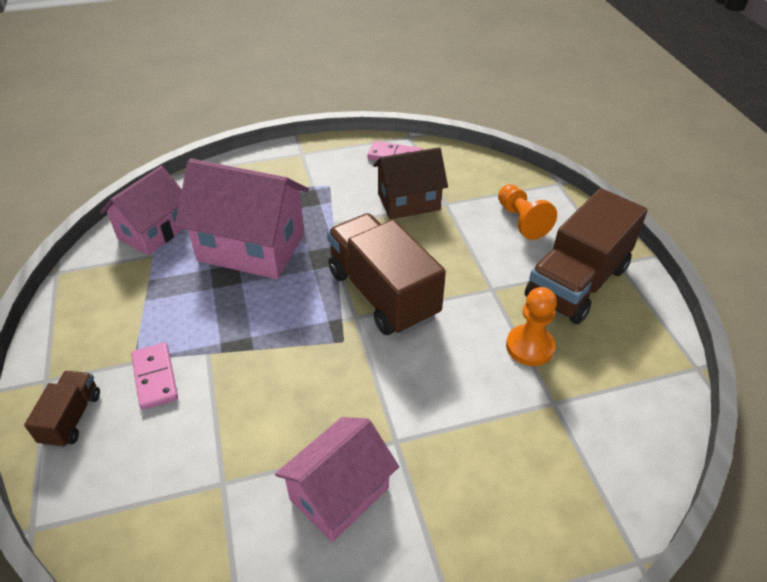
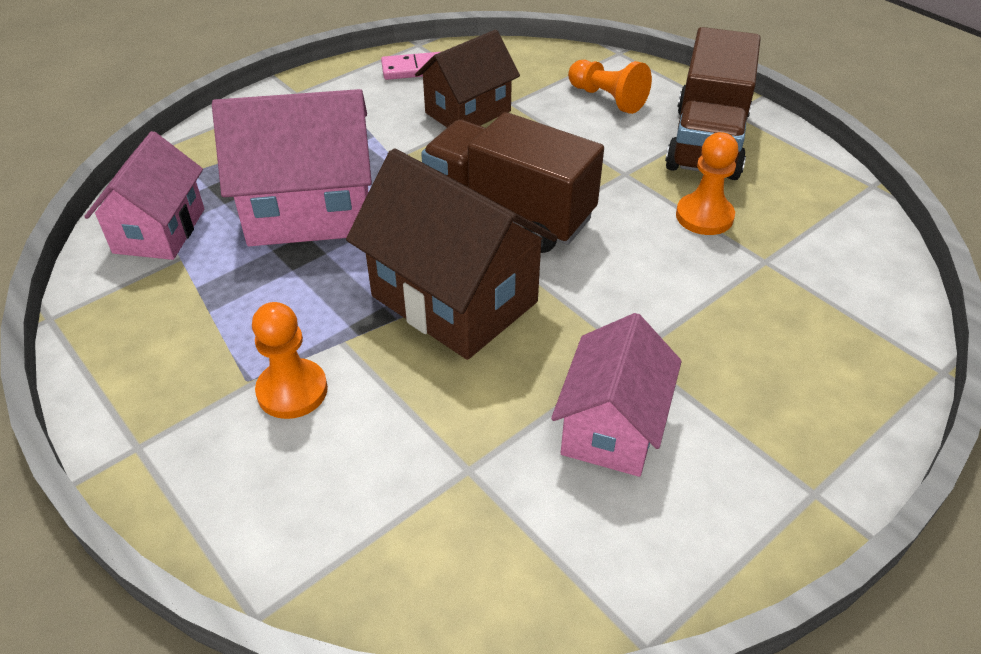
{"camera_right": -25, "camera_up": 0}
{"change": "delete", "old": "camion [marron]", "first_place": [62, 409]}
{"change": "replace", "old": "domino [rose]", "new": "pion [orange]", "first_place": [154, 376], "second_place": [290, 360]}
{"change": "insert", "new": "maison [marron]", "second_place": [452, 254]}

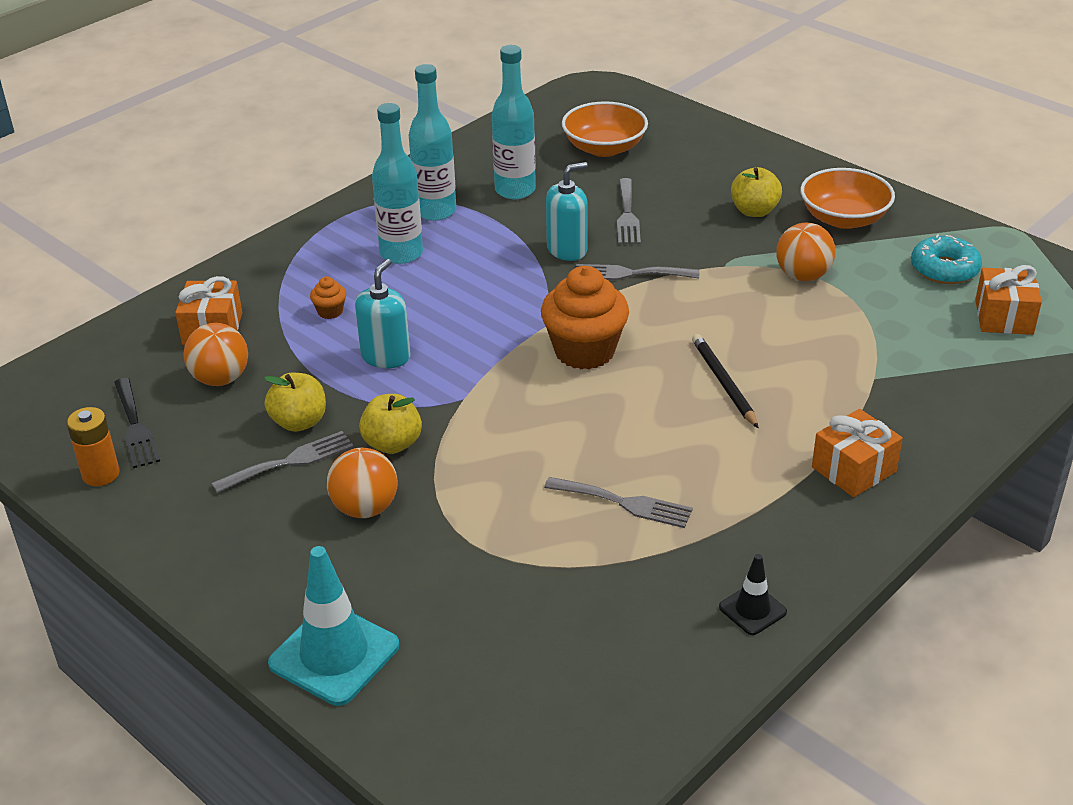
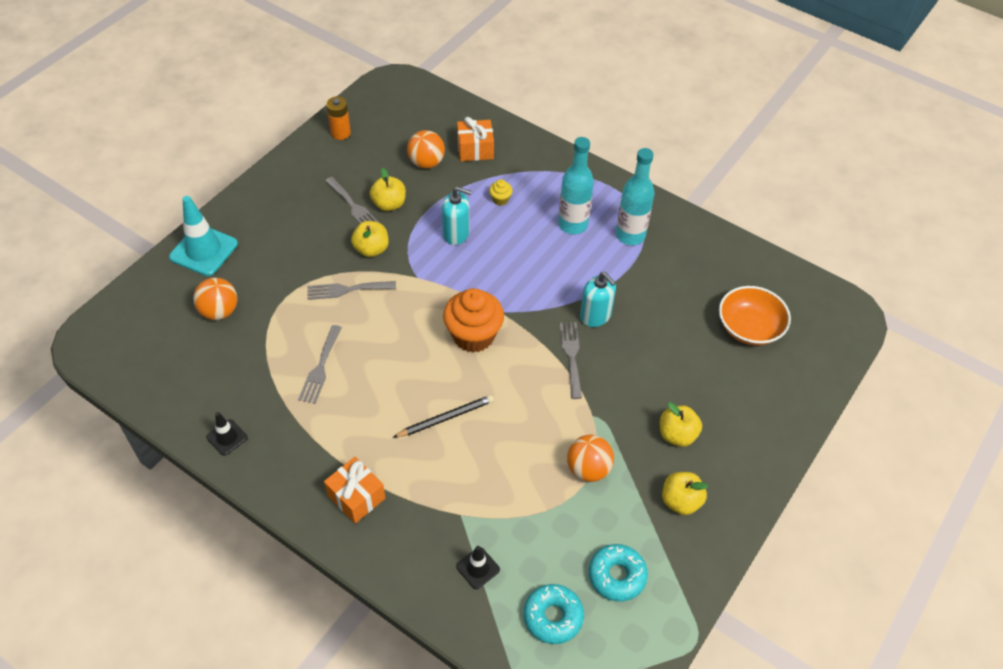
{"camera_right": 80, "camera_up": 15}
{"change": "delete", "old": "fourchette [noir]", "first_place": [137, 423]}
{"change": "recolor", "old": "muffin [orange]", "new": "muffin [jaune]", "first_place": [328, 298], "second_place": [500, 192]}
{"change": "move", "old": "balle [orange]", "first_place": [362, 483], "second_place": [215, 299]}
{"change": "delete", "old": "bouteille [turquoise]", "first_place": [514, 122]}
{"change": "move", "old": "fourchette [gris]", "first_place": [629, 211], "second_place": [351, 290]}
{"change": "replace", "old": "bol [orange]", "new": "pomme [jaune]", "first_place": [847, 198], "second_place": [685, 493]}
{"change": "replace", "old": "cadeau [orange]", "new": "beignet [turquoise]", "first_place": [1008, 300], "second_place": [554, 614]}
{"change": "insert", "new": "cône de chantier [noir]", "second_place": [478, 567]}

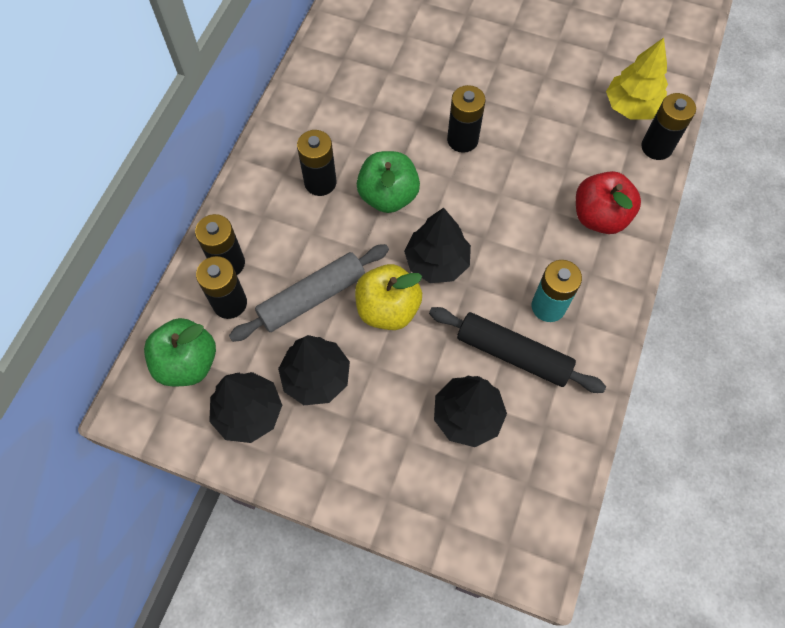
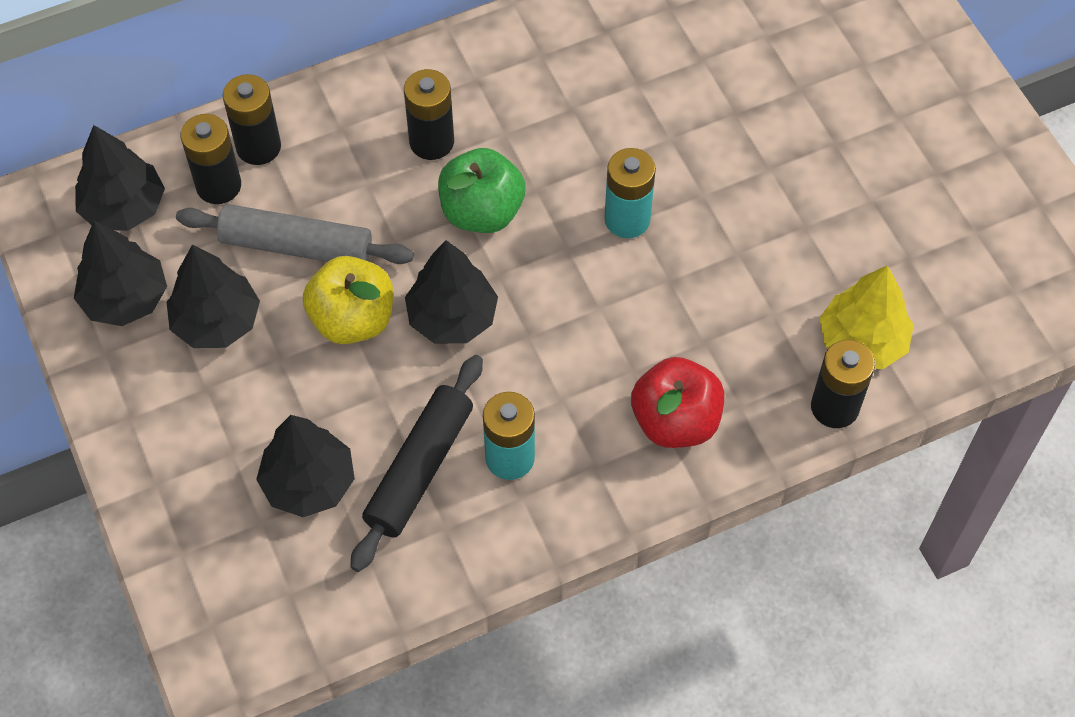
{"camera_right": 45, "camera_up": -5}
{"change": "replace", "old": "pomme [vert]", "new": "arbre [noir]", "first_place": [180, 352], "second_place": [120, 178]}
{"change": "rotate", "old": "rouleau à pâtisserie [noir]", "first_place": [517, 350], "second_place": [416, 463], "degrees": 45}
{"change": "recolor", "old": "pile [noir]", "new": "pile [turquoise]", "first_place": [466, 119], "second_place": [630, 193]}

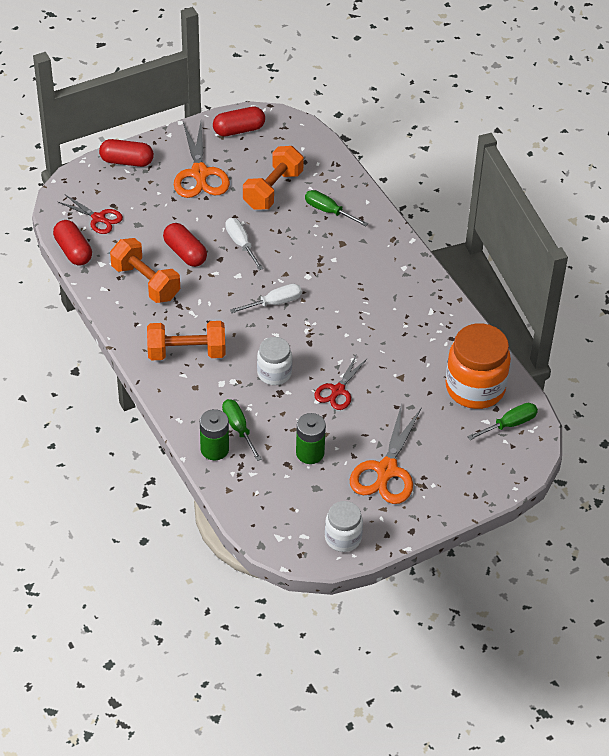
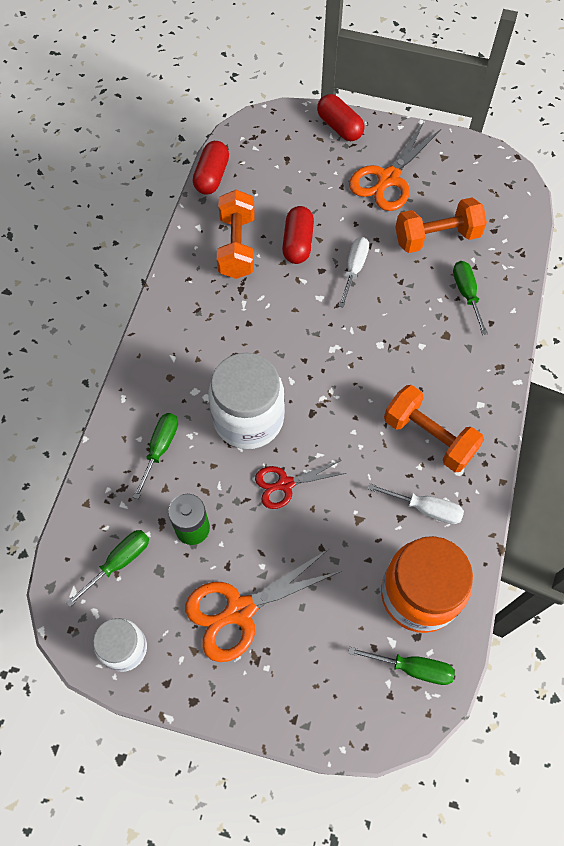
{"camera_right": 45, "camera_up": 15}
{"change": "delete", "old": "ciseaux [rouge]", "first_place": [90, 214]}
{"change": "move", "old": "haltère [orange]", "first_place": [186, 340], "second_place": [434, 428]}
{"change": "delete", "old": "pile [vert]", "first_place": [214, 434]}
{"change": "delete", "old": "gélule [rouge]", "first_place": [239, 122]}
{"change": "move", "old": "tournevis [blanc]", "first_place": [266, 298], "second_place": [416, 503]}
{"change": "resize", "old": "bocal [blanc]", "first_place": [274, 361], "second_place": [246, 401], "factor": 1.75}
{"change": "insert", "new": "tournevis [vert]", "second_place": [107, 568]}

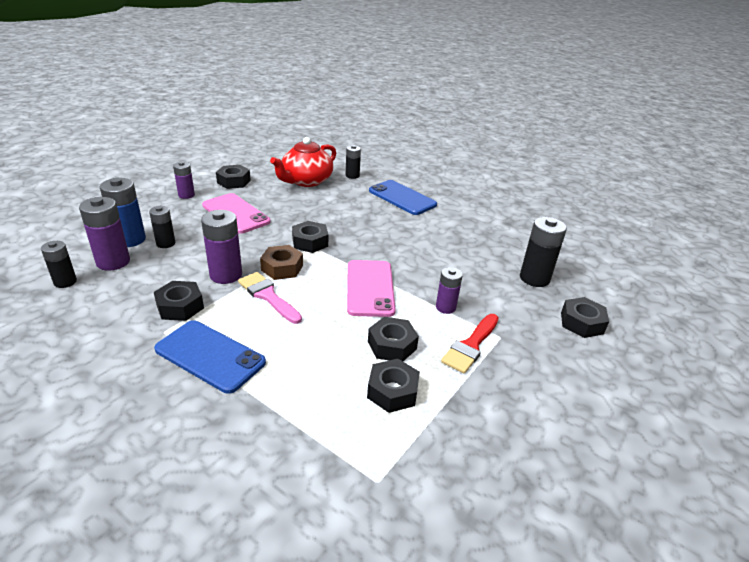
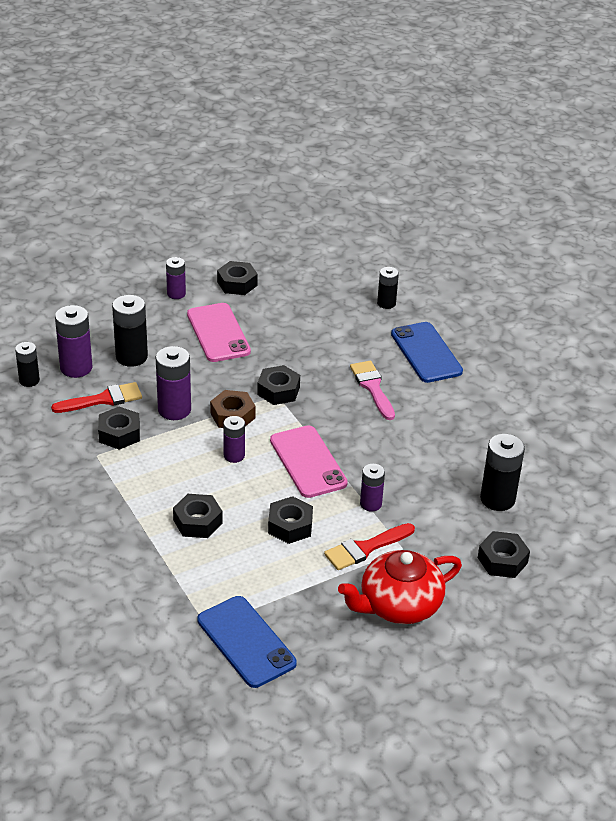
{"camera_right": 25, "camera_up": 5}
{"change": "delete", "old": "pile [bleu]", "first_place": [123, 212]}
{"change": "resize", "old": "pile [noir]", "first_place": [162, 227], "second_place": [130, 331], "factor": 1.61}
{"change": "move", "old": "téléphone [bleu]", "first_place": [210, 357], "second_place": [247, 642]}
{"change": "move", "old": "pinceau [rose]", "first_place": [270, 298], "second_place": [372, 390]}
{"change": "move", "old": "théière [rouge]", "first_place": [303, 162], "second_place": [400, 587]}
{"change": "rotate", "old": "téléphone [rose]", "first_place": [371, 288], "second_place": [309, 461], "degrees": -45}
{"change": "move", "old": "écrou [noir]", "first_place": [393, 386], "second_place": [197, 516]}
{"change": "insert", "new": "pinceau [rouge]", "second_place": [96, 397]}
{"change": "insert", "new": "pile [violet]", "second_place": [234, 439]}

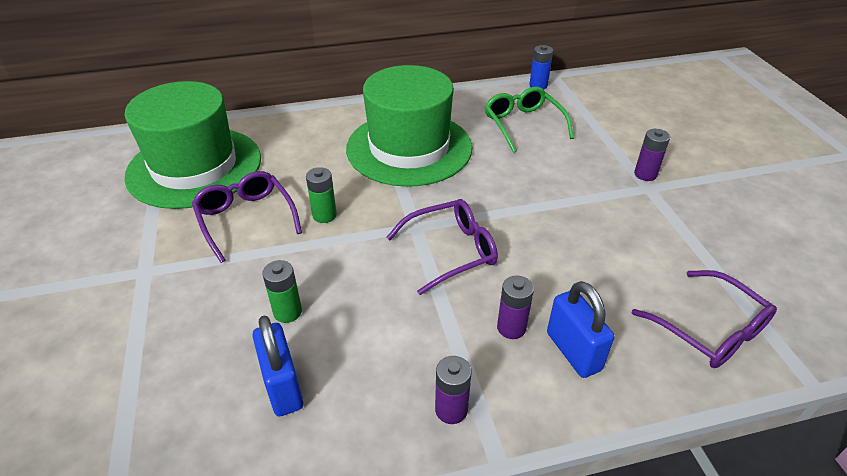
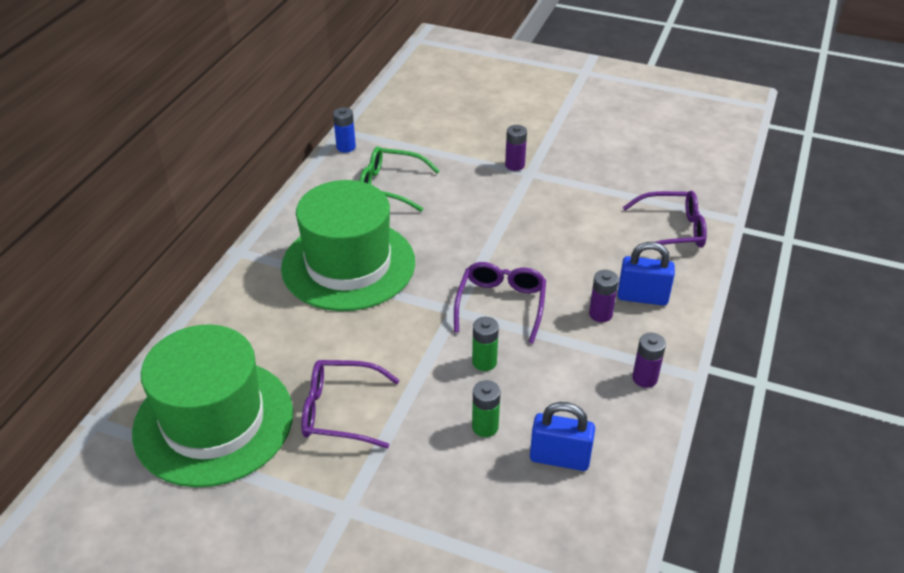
{"camera_right": -55, "camera_up": 0}
{"change": "move", "old": "pile [vert]", "first_place": [321, 195], "second_place": [485, 344]}

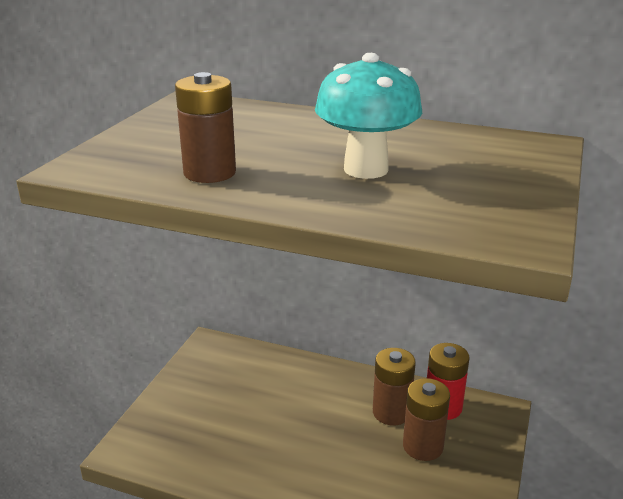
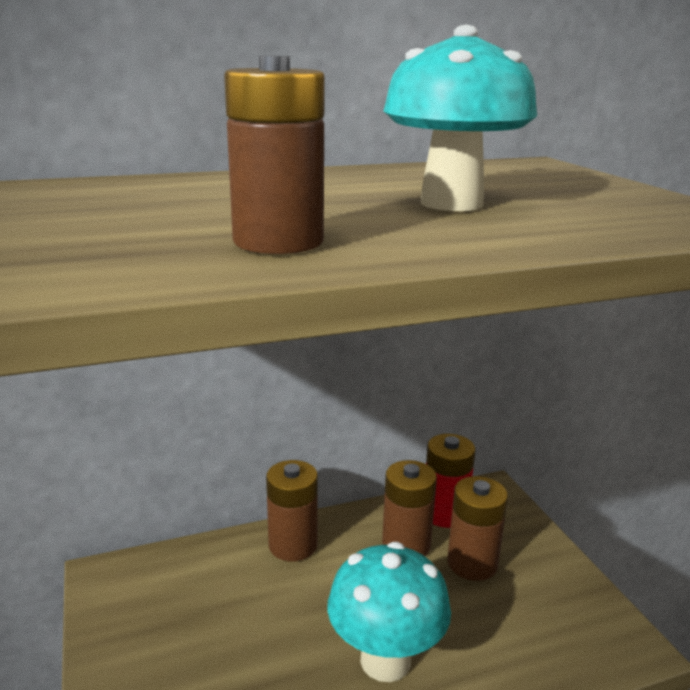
{"camera_right": -40, "camera_up": -5}
{"change": "insert", "new": "pile [marron]", "second_place": [292, 510]}
{"change": "insert", "new": "champignon [turquoise]", "second_place": [389, 612]}

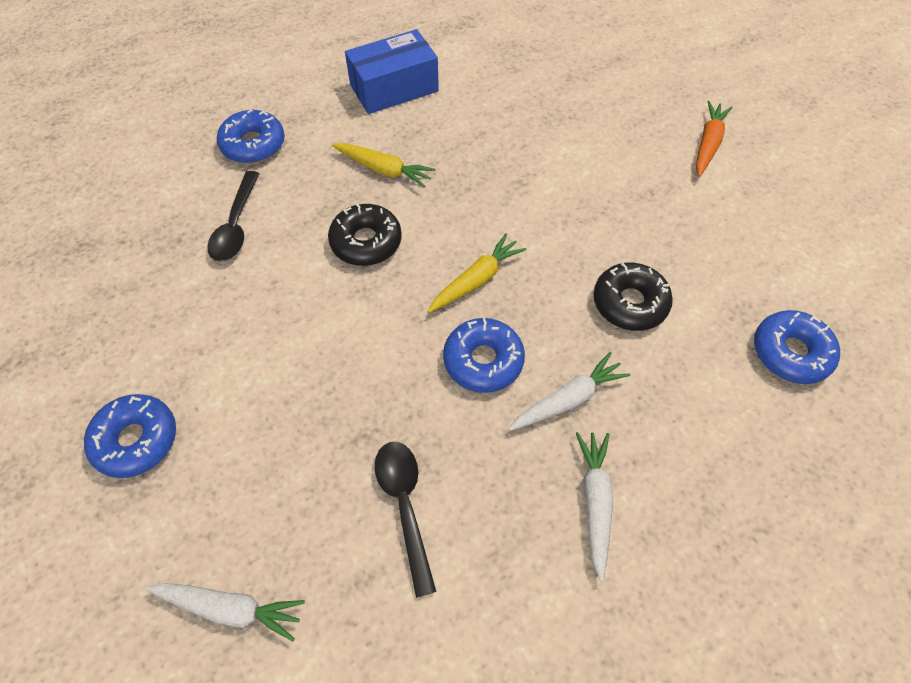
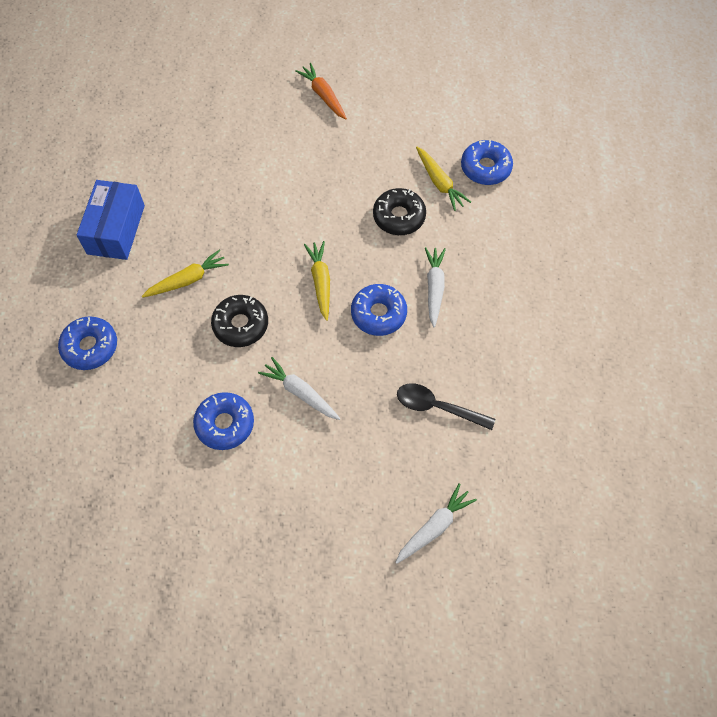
{"camera_right": -55, "camera_up": 5}
{"change": "move", "old": "beignet [bleu]", "first_place": [130, 436], "second_place": [223, 421]}
{"change": "delete", "old": "cuillère [noir]", "first_place": [233, 216]}
{"change": "move", "old": "carotte [blanc]", "first_place": [594, 507], "second_place": [299, 388]}
{"change": "insert", "new": "carotte [jaune]", "second_place": [443, 179]}

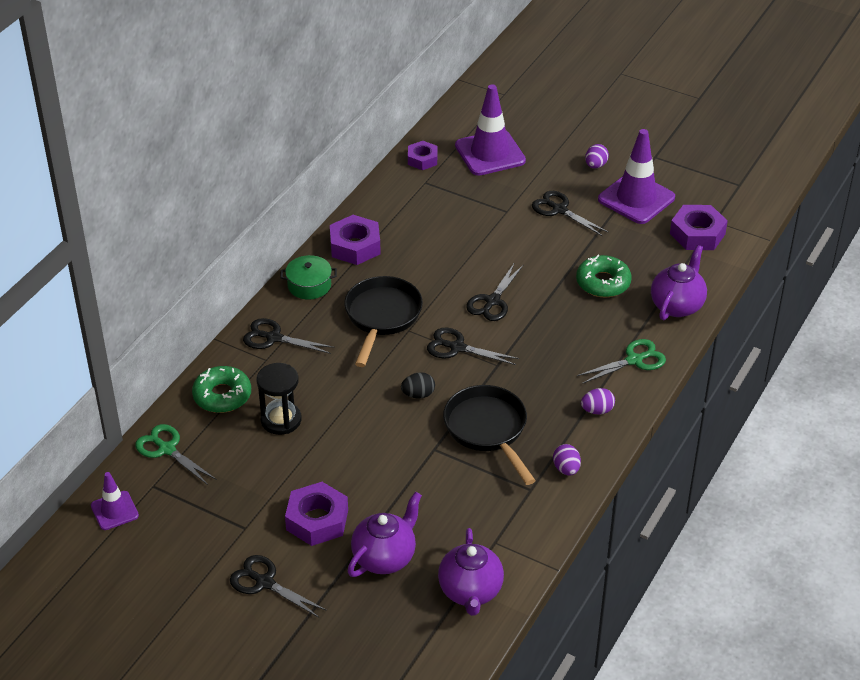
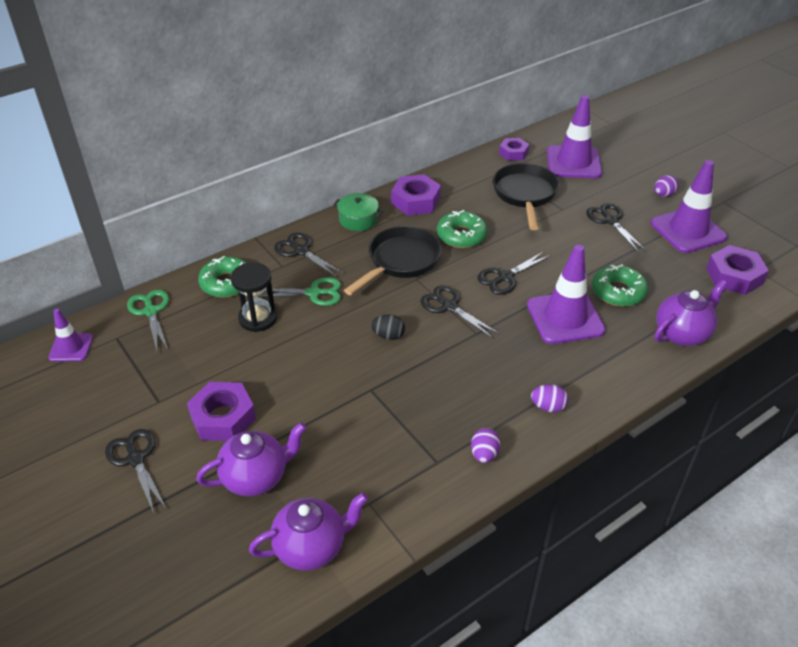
{"camera_right": 25, "camera_up": 0}
{"change": "rotate", "old": "théière [violet]", "first_place": [471, 572], "second_place": [308, 532], "degrees": -135}
{"change": "move", "old": "poêle [noir]", "first_place": [489, 435], "second_place": [526, 196]}
{"change": "move", "old": "ciseaux [vert]", "first_place": [621, 361], "second_place": [299, 291]}
{"change": "insert", "new": "beignet [vert]", "second_place": [462, 229]}
{"change": "insert", "new": "cône de chantier [violet]", "second_place": [566, 294]}

